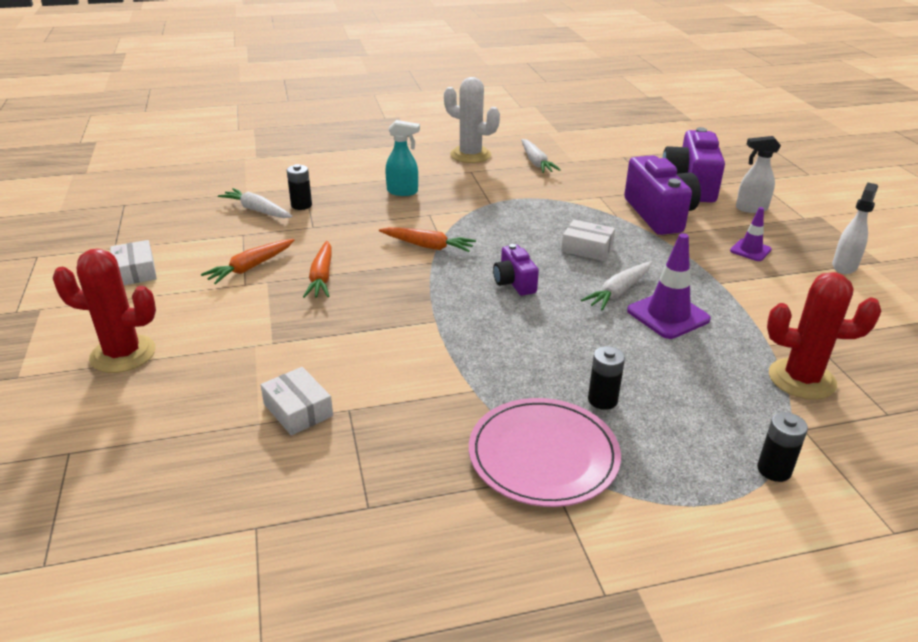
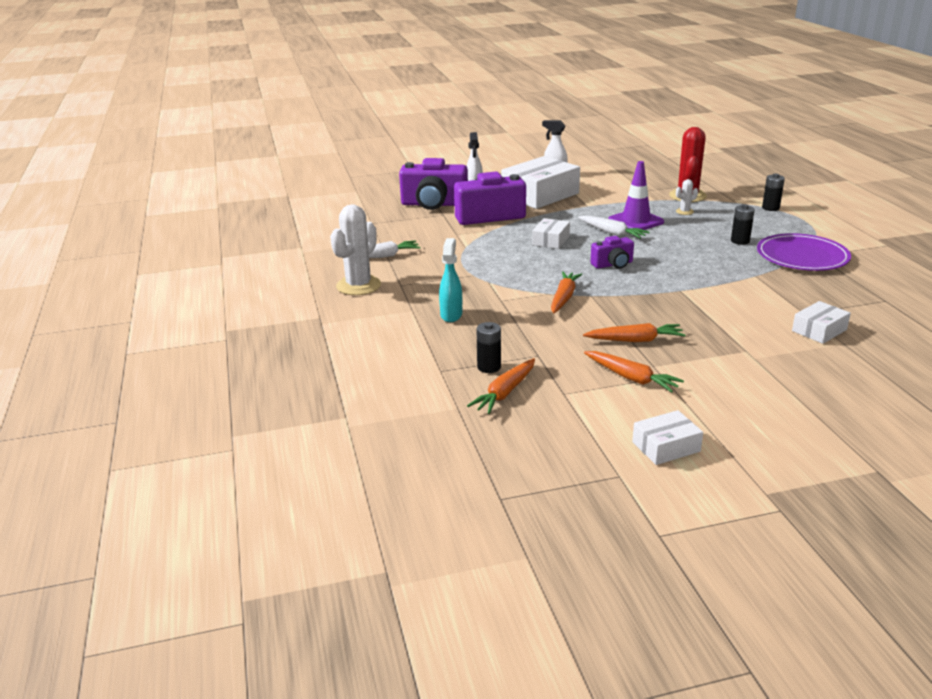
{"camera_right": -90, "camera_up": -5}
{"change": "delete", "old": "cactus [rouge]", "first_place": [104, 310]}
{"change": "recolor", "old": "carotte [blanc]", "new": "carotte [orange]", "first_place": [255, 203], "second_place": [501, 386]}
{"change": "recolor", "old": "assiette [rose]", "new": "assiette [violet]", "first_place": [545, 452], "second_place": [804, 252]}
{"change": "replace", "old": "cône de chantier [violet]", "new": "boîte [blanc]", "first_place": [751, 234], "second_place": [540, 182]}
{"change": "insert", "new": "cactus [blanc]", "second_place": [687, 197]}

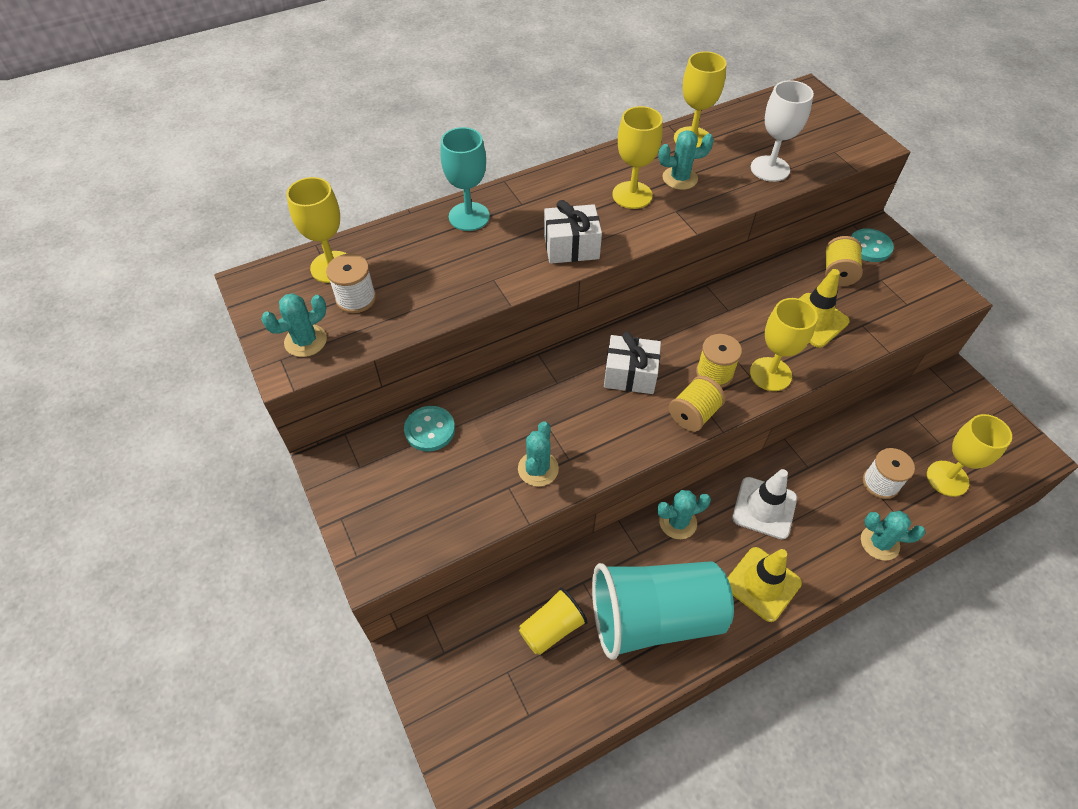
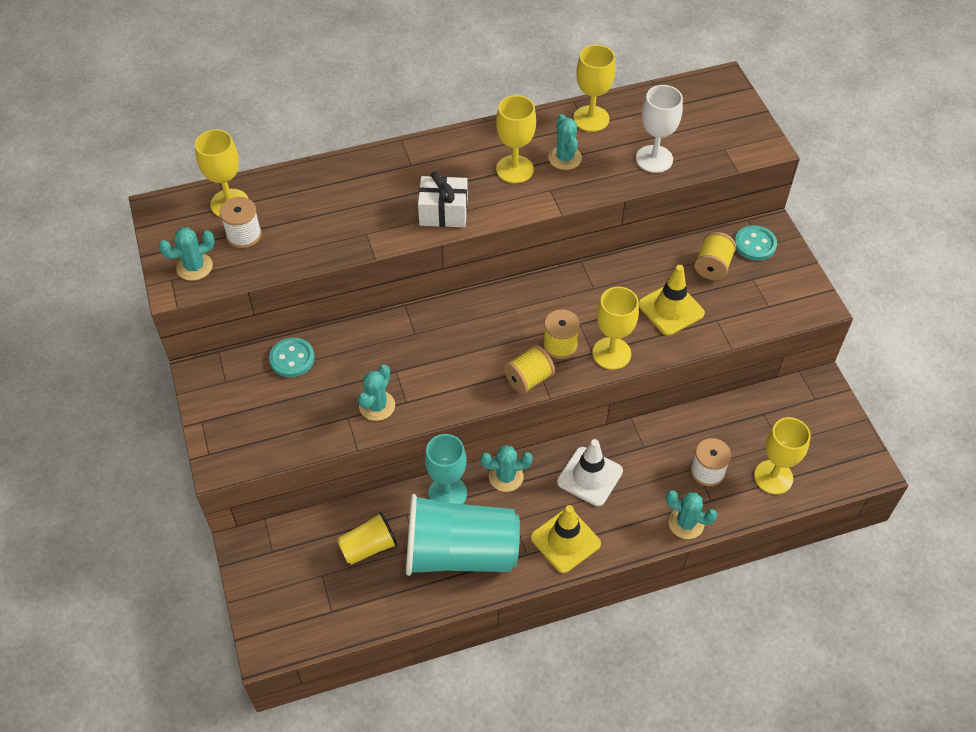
{"camera_right": 10, "camera_up": 0}
{"change": "move", "old": "verre à pied [turquoise]", "first_place": [465, 179], "second_place": [446, 469]}
{"change": "delete", "old": "cadeau [blanc]", "first_place": [632, 363]}
{"change": "rotate", "old": "cactus [turquoise]", "first_place": [686, 160], "second_place": [565, 142], "degrees": 75}

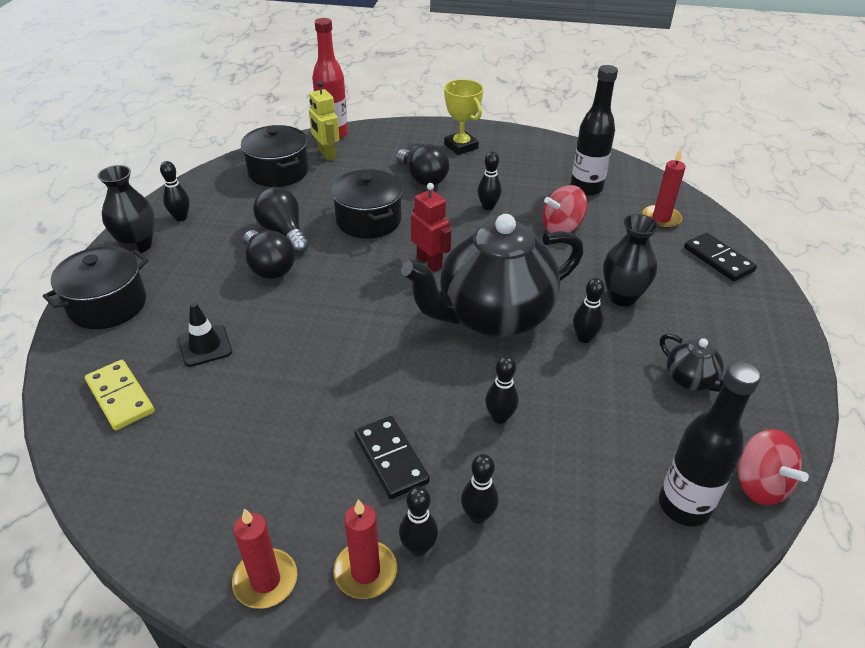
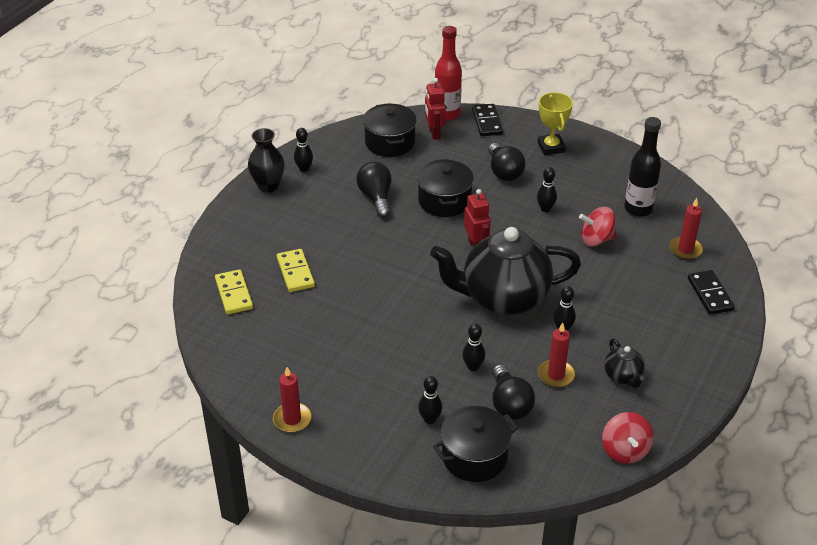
{"camera_right": 20, "camera_up": 0}
{"change": "move", "old": "marmite [noir]", "first_place": [96, 287], "second_place": [475, 444]}
{"change": "replace", "old": "cône de chantier [noir]", "new": "domino [jaune]", "first_place": [205, 334], "second_place": [296, 270]}
{"change": "move", "old": "ampoule [noir]", "first_place": [269, 254], "second_place": [513, 391]}
{"change": "recolor", "old": "robot [jaune]", "new": "robot [rouge]", "first_place": [324, 121], "second_place": [435, 109]}
{"change": "move", "old": "bougie [rouge]", "first_place": [365, 549], "second_place": [556, 355]}
{"change": "move", "old": "domino [noir]", "first_place": [392, 457], "second_place": [487, 120]}
{"change": "delete", "old": "quille [noir]", "first_place": [418, 521]}
{"change": "delete", "old": "vase [noir]", "first_place": [631, 260]}
{"change": "delete", "old": "bouteille [noir]", "first_place": [710, 443]}

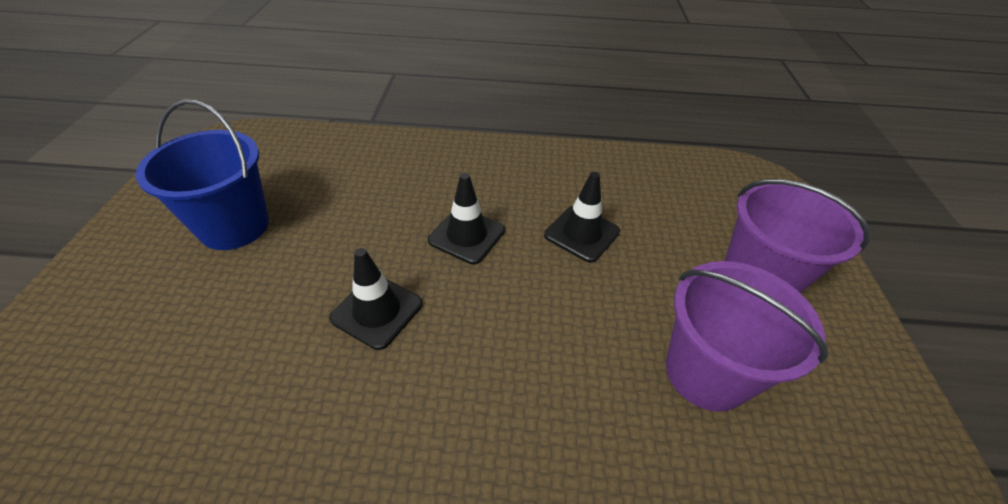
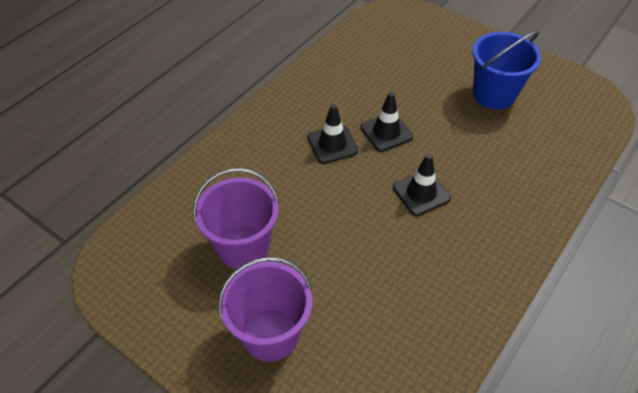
{"camera_right": 125, "camera_up": 5}
{"change": "move", "old": "cône de chantier [noir]", "first_place": [582, 217], "second_place": [332, 134]}

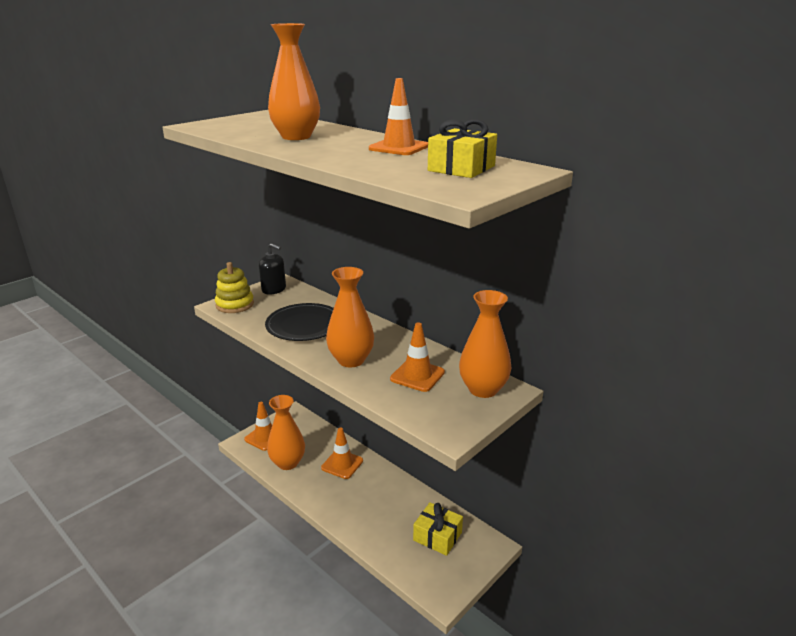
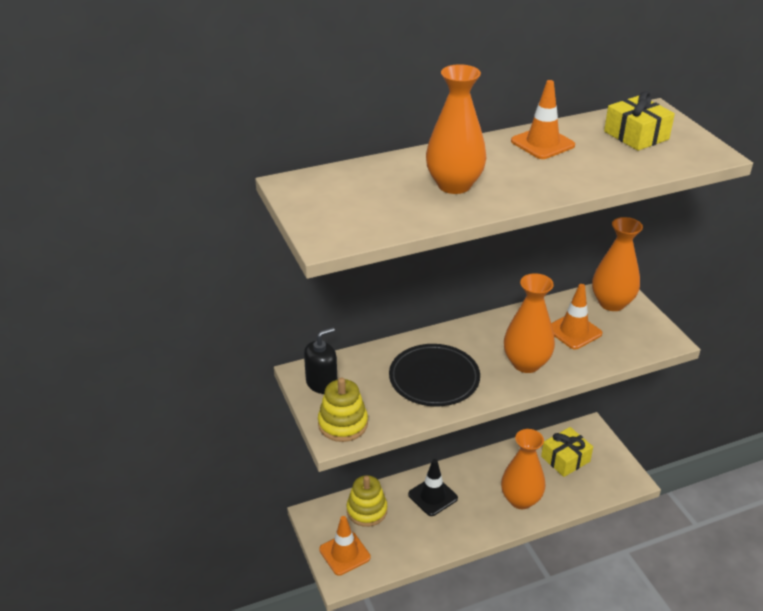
{"camera_right": -65, "camera_up": 10}
{"change": "move", "old": "vase [orange]", "first_place": [286, 432], "second_place": [523, 469]}
{"change": "recolor", "old": "cône de chantier [orange]", "new": "cône de chantier [noir]", "first_place": [342, 453], "second_place": [433, 487]}
{"change": "insert", "new": "jouet à empiler [jaune]", "second_place": [367, 501]}

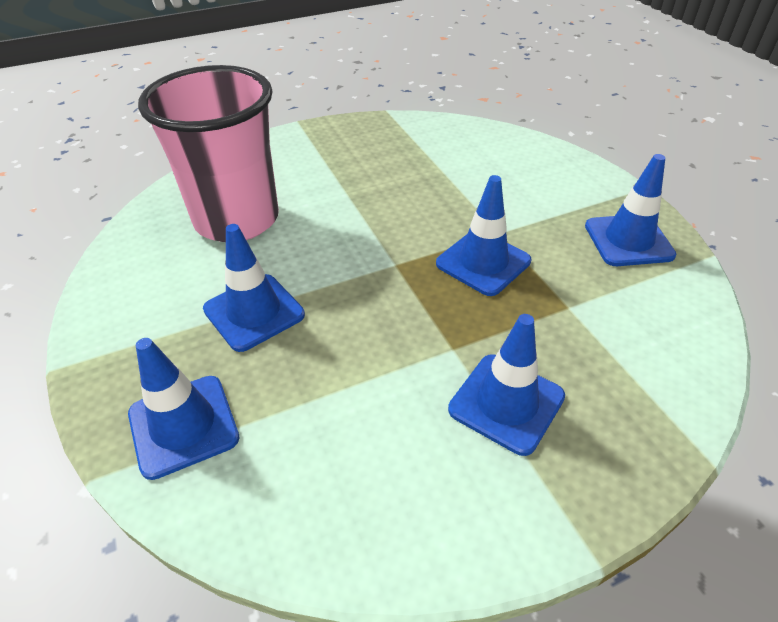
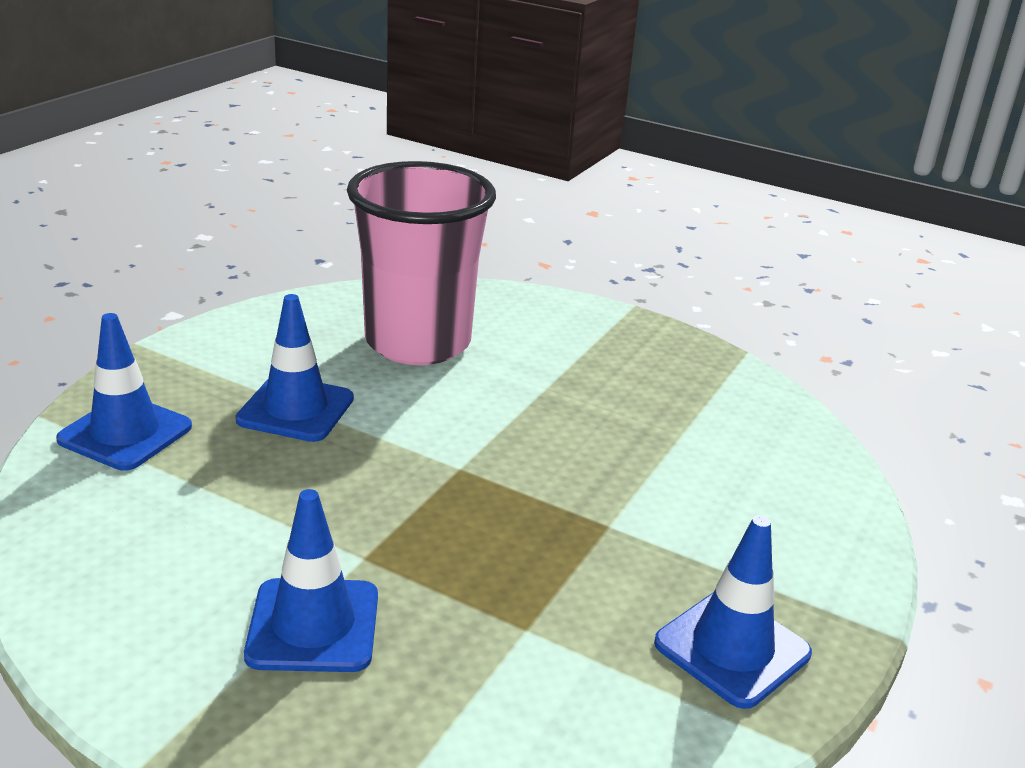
{"camera_right": 50, "camera_up": -15}
{"change": "delete", "old": "cône de chantier [bleu]", "first_place": [483, 235]}

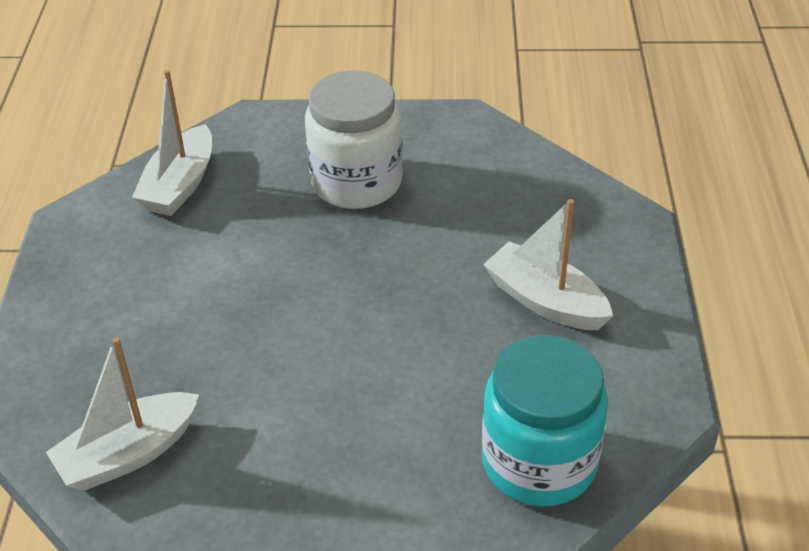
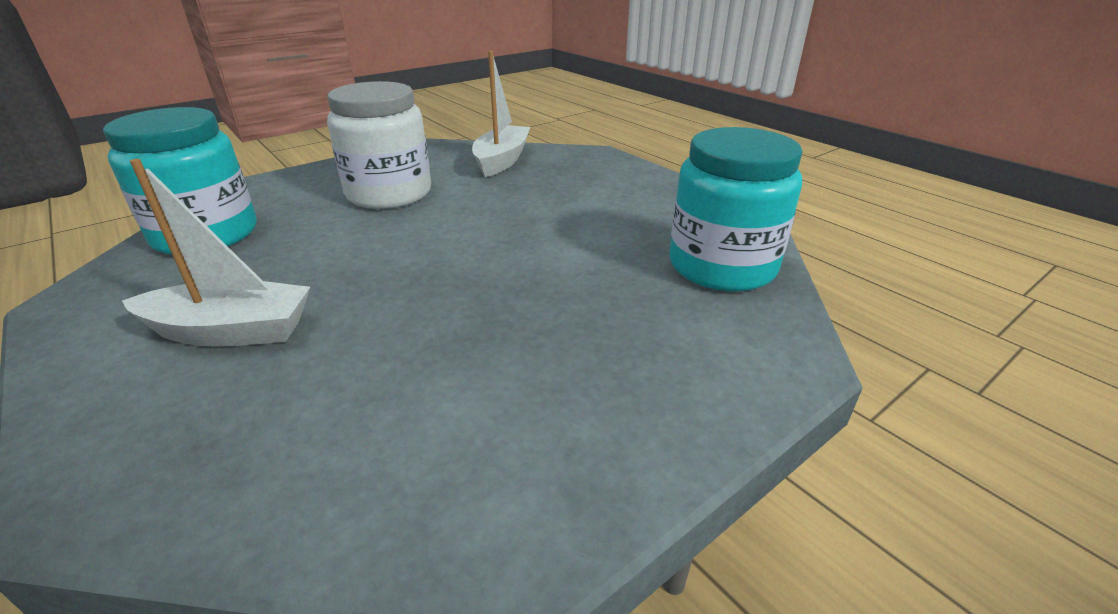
{"camera_right": 140, "camera_up": -10}
{"change": "replace", "old": "bateau [blanc]", "new": "bocal [turquoise]", "first_place": [172, 143], "second_place": [736, 209]}
{"change": "move", "old": "bocal [blanc]", "first_place": [354, 140], "second_place": [379, 145]}

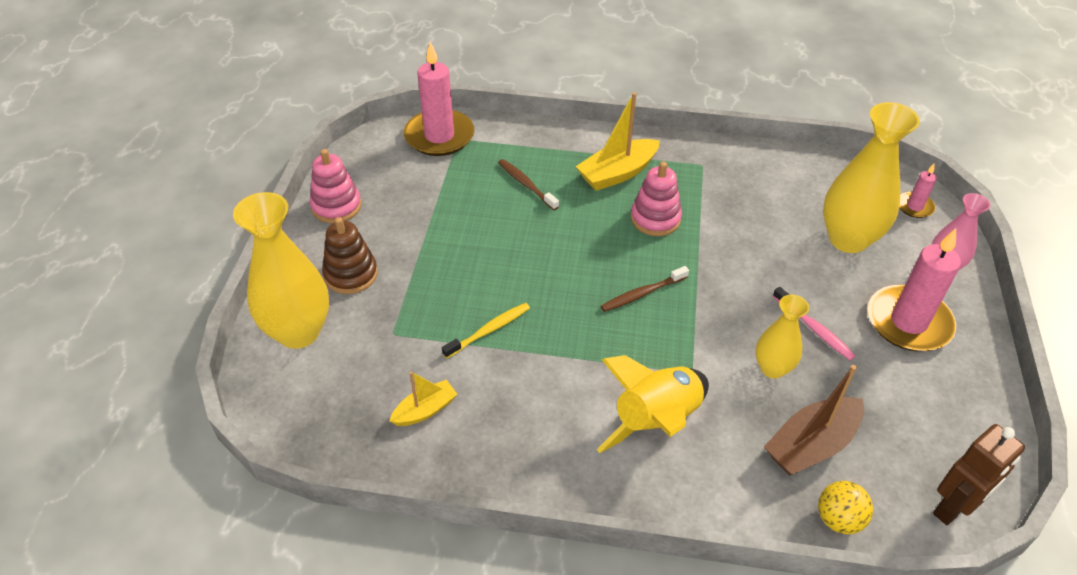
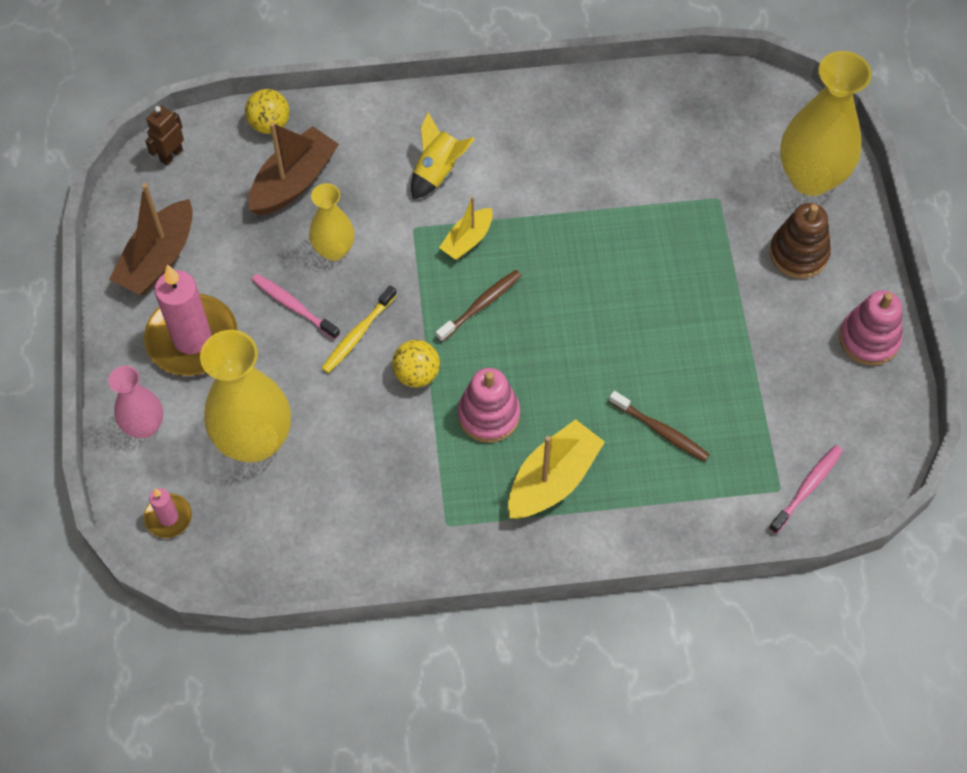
{"camera_right": 165, "camera_up": 15}
{"change": "move", "old": "bateau [jaune]", "first_place": [424, 398], "second_place": [466, 228]}
{"change": "replace", "old": "bougie [rose]", "new": "brosse à dents [rose]", "first_place": [439, 99], "second_place": [806, 489]}
{"change": "move", "old": "brosse à dents [jaune]", "first_place": [486, 330], "second_place": [359, 329]}
{"change": "resize", "old": "fusée [jaune]", "first_place": [653, 404], "second_place": [442, 155], "factor": 0.64}
{"change": "resize", "old": "robot [marron]", "first_place": [979, 474], "second_place": [164, 135], "factor": 0.64}
{"change": "insert", "new": "bateau [marron]", "second_place": [151, 239]}
{"change": "insert", "new": "balle [jaune]", "second_place": [416, 364]}

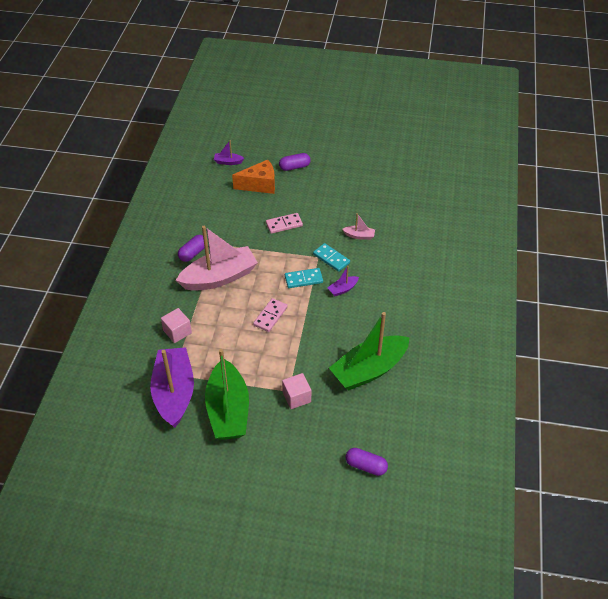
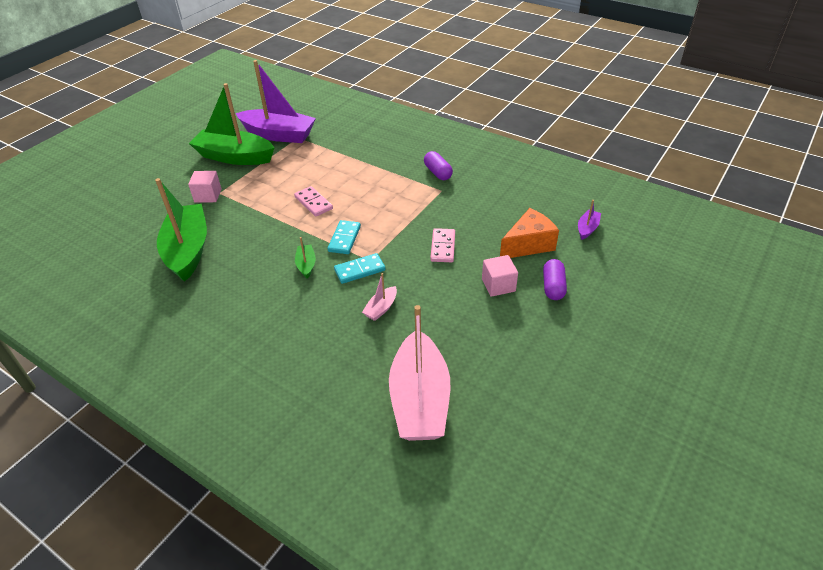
{"camera_right": 115, "camera_up": -5}
{"change": "move", "old": "cube [rose]", "first_place": [176, 325], "second_place": [500, 276]}
{"change": "move", "old": "bateau [rose]", "first_place": [217, 258], "second_place": [419, 373]}
{"change": "rotate", "old": "fromage [orange]", "first_place": [253, 177], "second_place": [529, 233], "degrees": -135}
{"change": "recolor", "old": "bateau [violet]", "new": "bateau [vert]", "first_place": [343, 281], "second_place": [305, 258]}
{"change": "delete", "old": "gélule [violet]", "first_place": [367, 462]}

